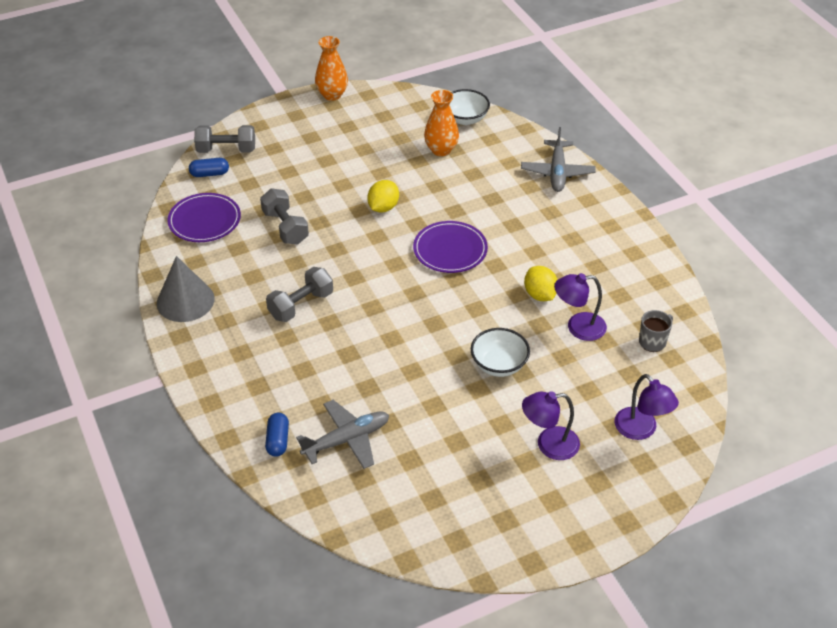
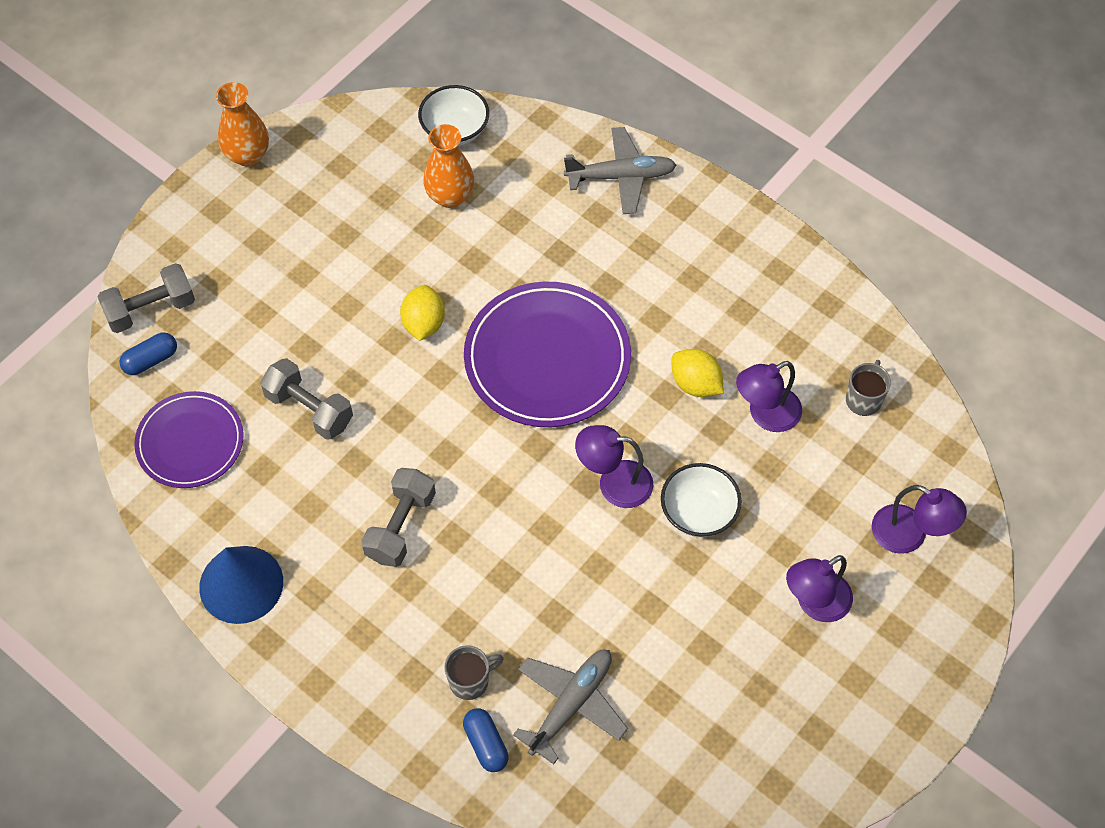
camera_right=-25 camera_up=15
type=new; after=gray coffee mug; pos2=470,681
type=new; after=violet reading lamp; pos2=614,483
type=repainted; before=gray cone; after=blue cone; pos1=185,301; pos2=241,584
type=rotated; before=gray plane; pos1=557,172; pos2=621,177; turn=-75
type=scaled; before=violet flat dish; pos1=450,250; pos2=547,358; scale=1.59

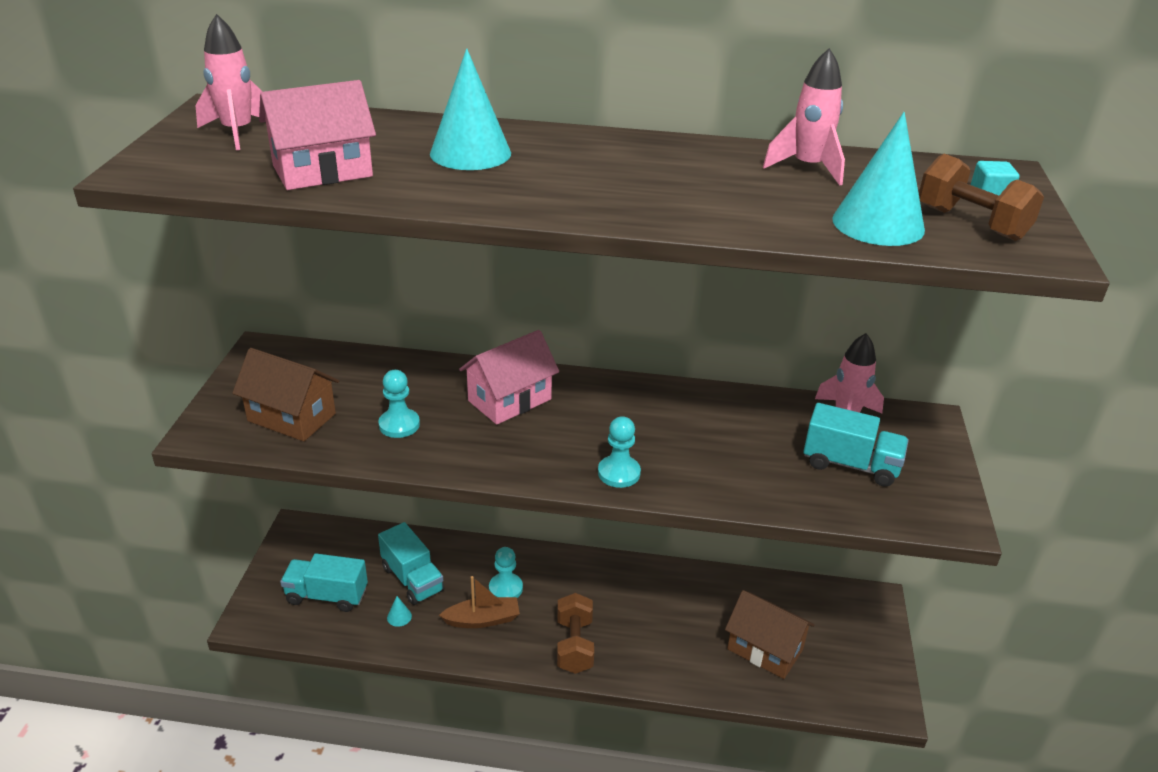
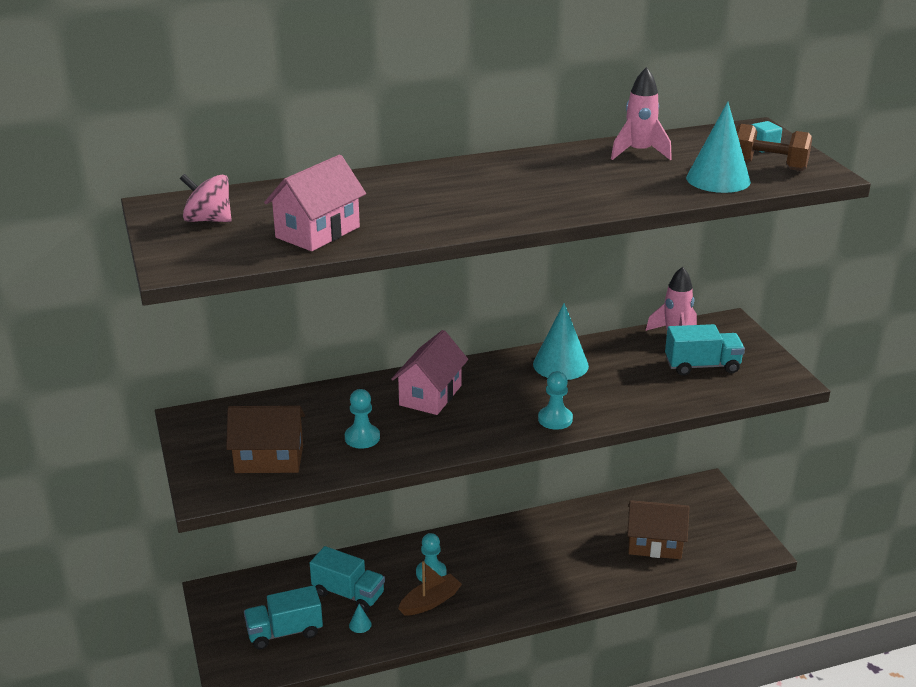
camera_right=-25 camera_up=-5
type=gone; before=brown dumbbell; pos1=574,645
type=shifted; before=teal cone; pos1=470,153; pos2=560,365
type=swapped; before=rose-pink rocket; after=rose-pink spinning top; pos1=238,132; pos2=208,220

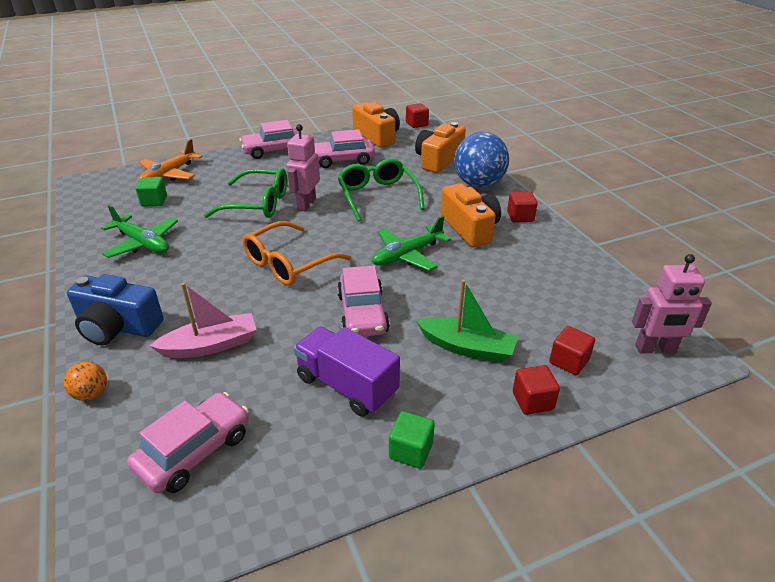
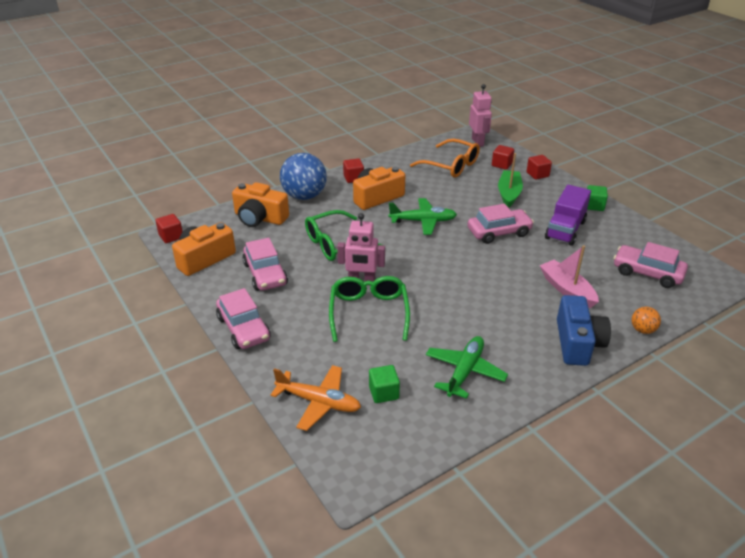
camera_right=-100 camera_up=0
type=shifted; before=orange spectacles; pos1=288,263; pos2=451,166
type=rotated; before=leaf-green plane; pos1=407,255; pos2=423,221; turn=-45

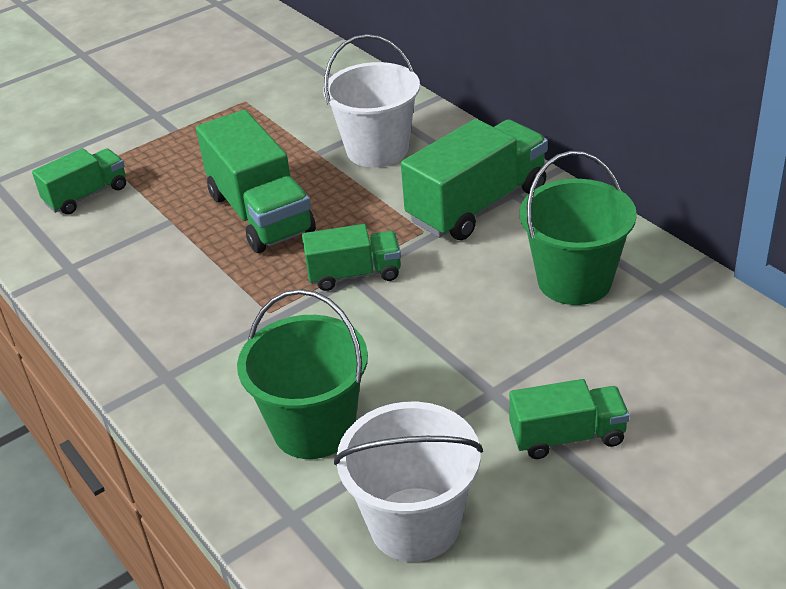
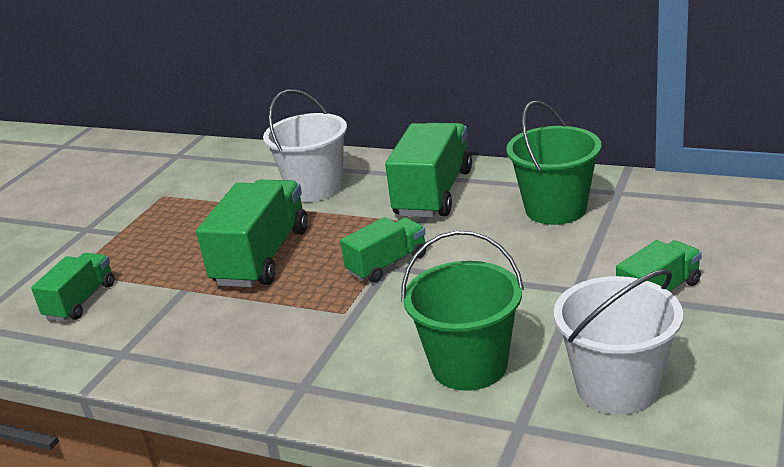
camera_right=-30 camera_up=-10
type=rotated; before=leaf-green lorry; pos1=260,213; pos2=262,257; turn=-105

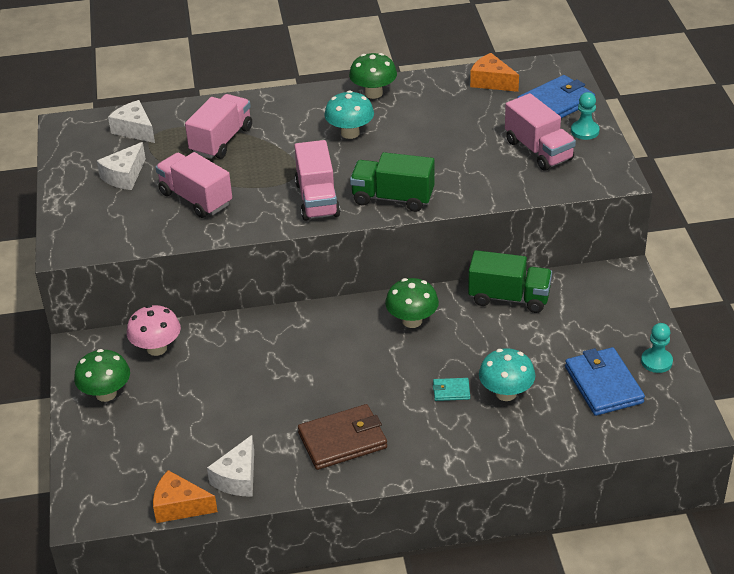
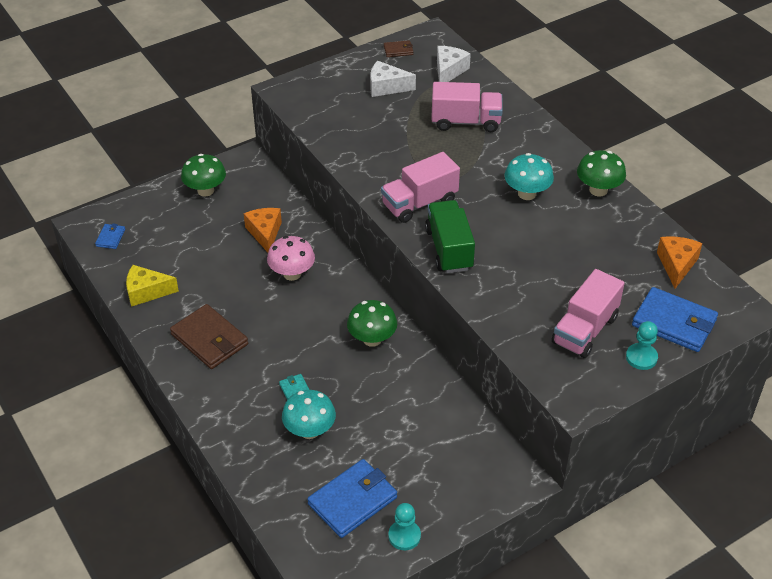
camera_right=65 camera_up=5
type=gone; before=rose-pink lorry; pos1=196,199
type=gone; before=leaf-green lorry; pos1=509,298
type=new; after=blue card wallet; pos2=110,238
type=new; after=brown card wallet; pos2=398,50
type=shifted; before=rose-pink toadstool; pos1=157,348; pos2=292,274
type=shifted; before=orange cheese wedge; pos1=179,506; pos2=265,233
type=repainted; before=white cheese wedge; after=golden cheese wedge; pos1=238,478; pos2=147,292

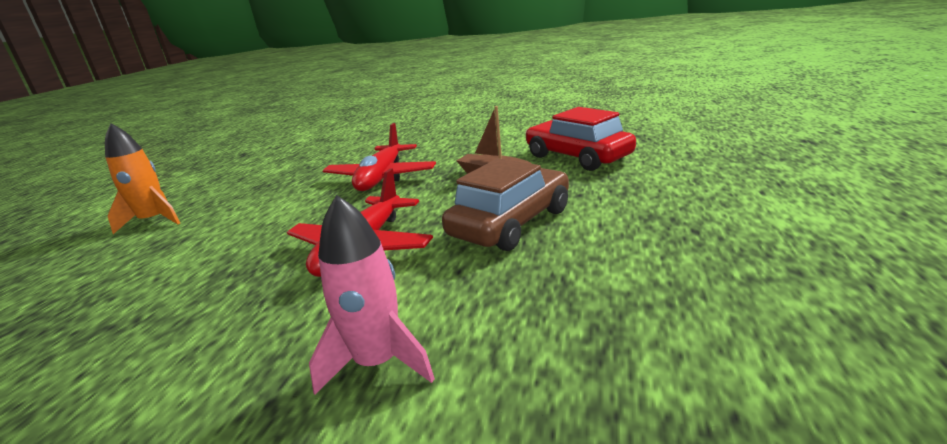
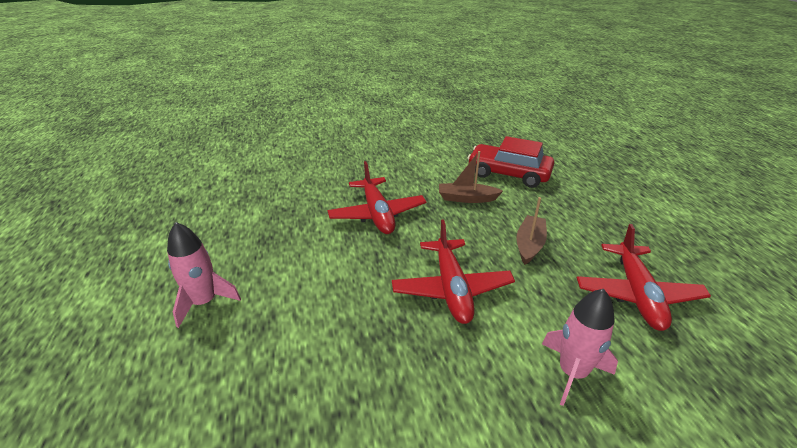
camera_right=-30 camera_up=10
type=new; after=crimson plane; pos2=637,294
type=swapped; before=brown automobile; after=brown sailboat; pos1=511,223; pos2=529,245
type=repainted; before=orange rocket; after=rose-pink rocket; pos1=154,221; pos2=204,302

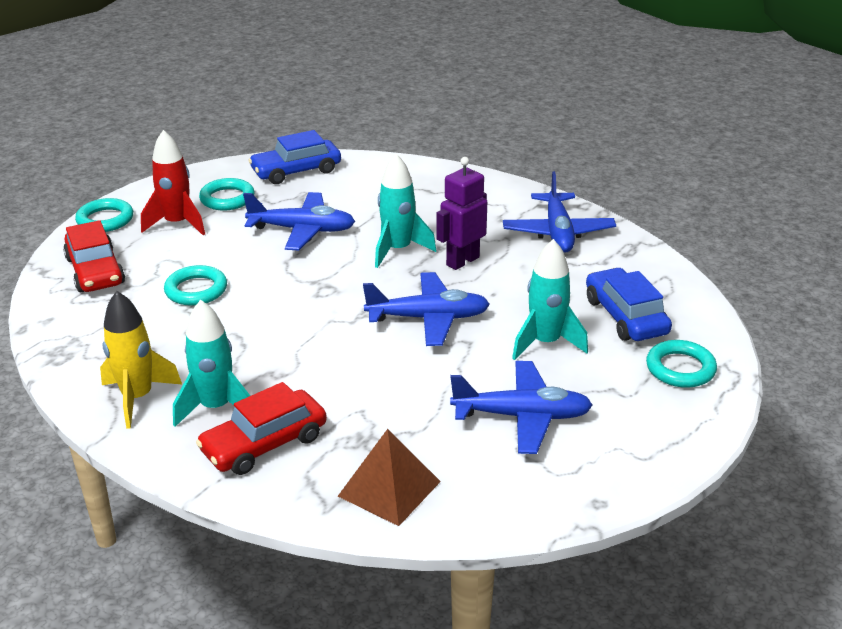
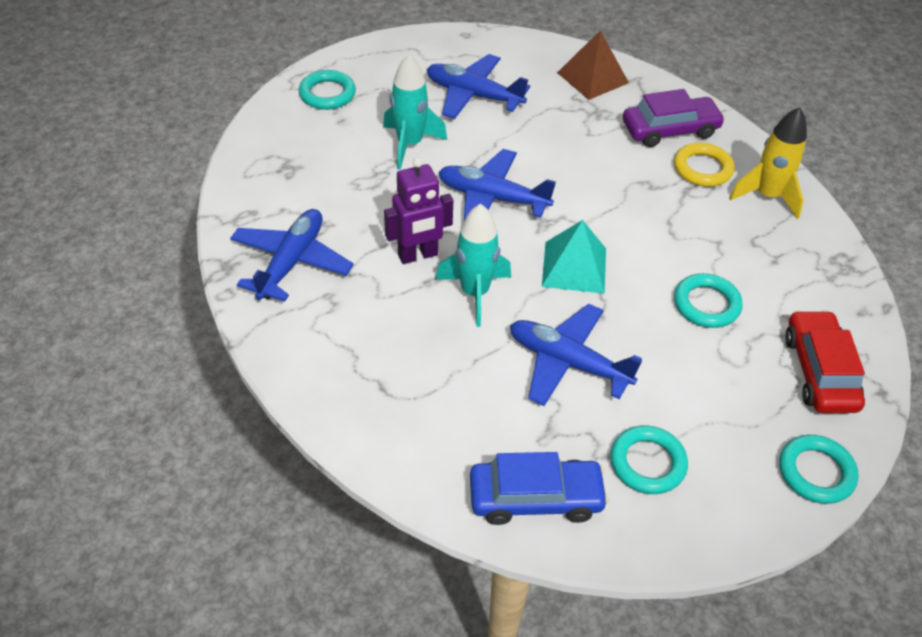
camera_right=-160 camera_up=15
type=gone; before=crimson rocket; pos1=177,224
type=gone; before=blue automobile; pos1=625,316
type=new; after=teal pyramid; pos2=574,267
type=swapped; before=teal rocket; after=golden ring; pos1=216,407; pos2=702,168
type=repainted; before=crimson automobile; after=violet automobile; pos1=264,444; pos2=670,130

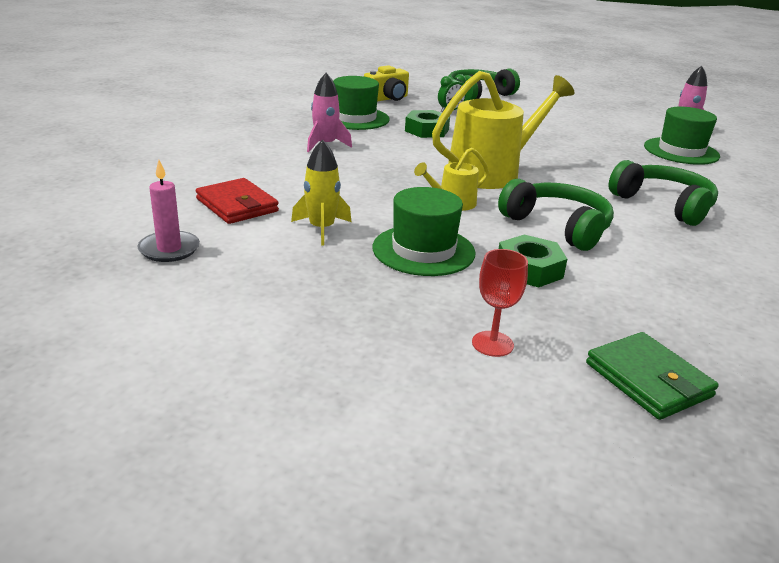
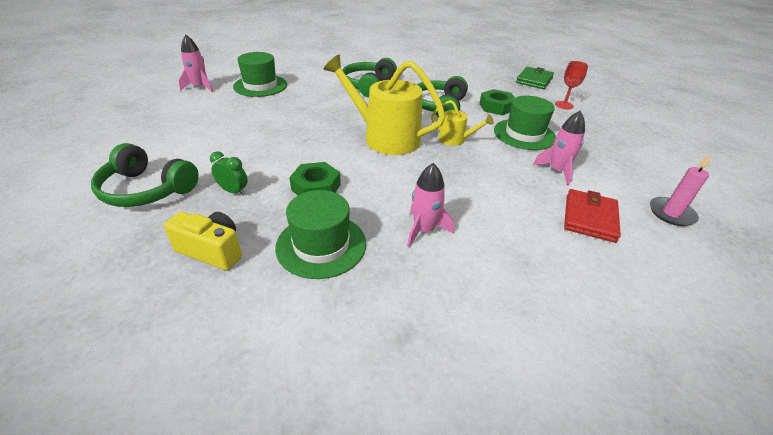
camera_right=-120 camera_up=10
type=repainted; before=golden rocket; after=rose-pink rocket; pos1=322,229; pos2=557,171

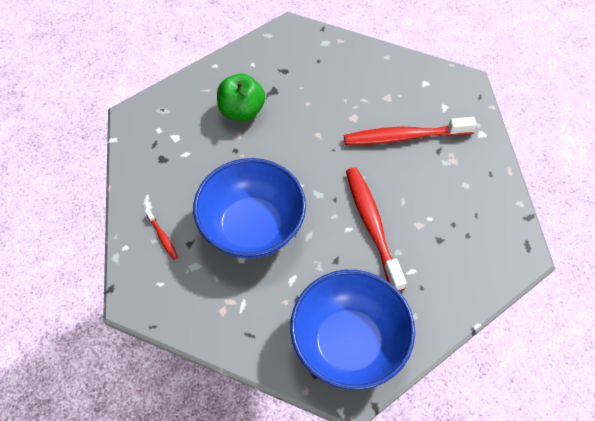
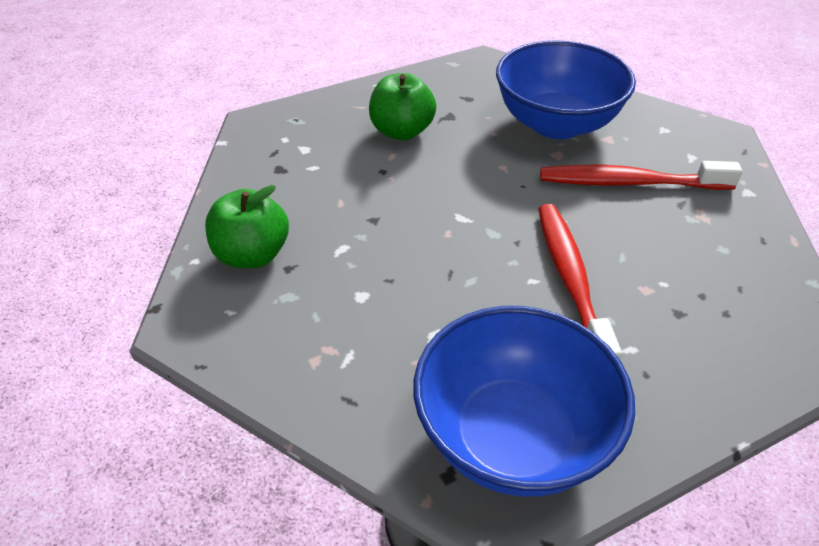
camera_right=10 camera_up=-15
type=shifted; before=blue deep dish; pos1=252,227; pos2=556,124
type=swapped; before=crimson dental brush; after=leaf-green toy apple; pos1=162,237; pos2=252,255

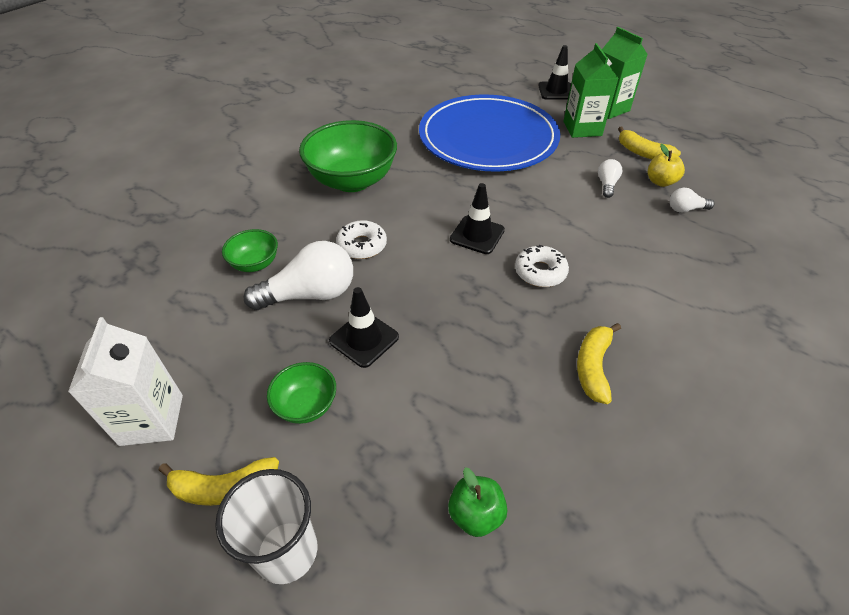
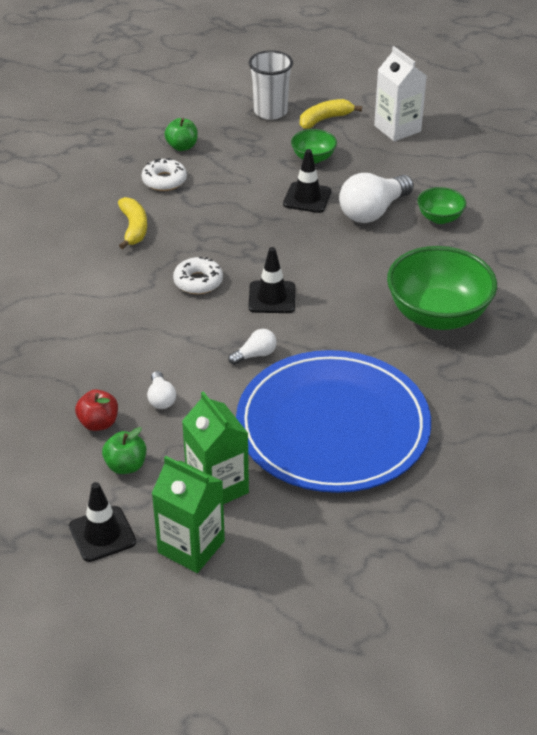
camera_right=155 camera_up=-5
type=shifted; before=white donut; pos1=362,245; pos2=164,180
type=shifted; before=ebony safety cone; pos1=556,91; pos2=102,534
type=shifted; before=white light bulb; pos1=685,209; pos2=255,355
type=swapped; before=golden banana fruit; after=leaf-green toy apple; pos1=643,153; pos2=126,466
type=repainted; before=golden toy apple; after=crimson toy apple; pos1=660,182; pos2=98,423

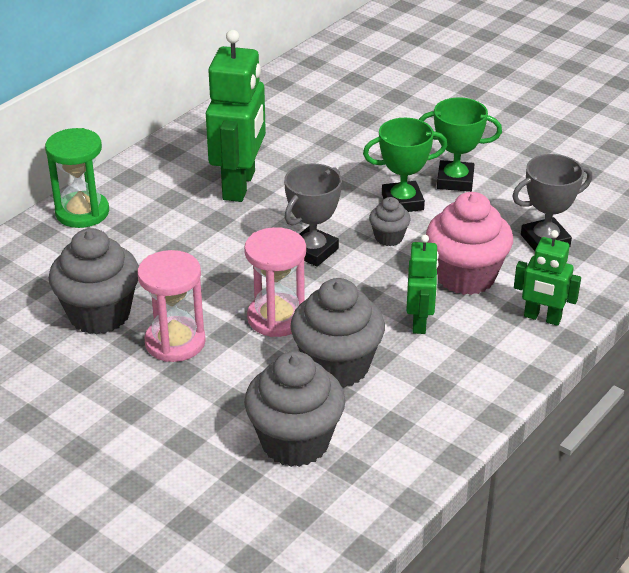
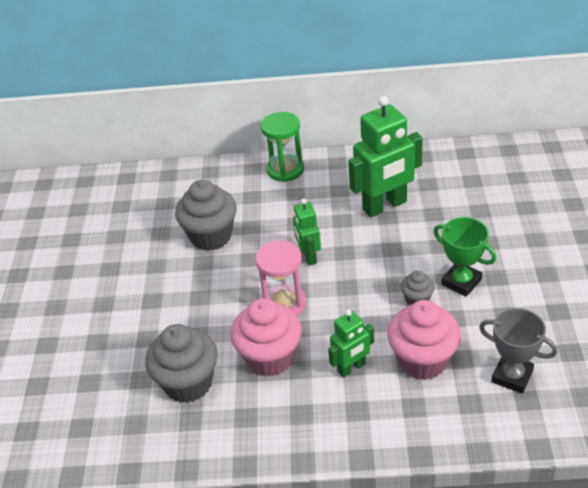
camera_right=55 camera_up=5
type=gone; before=rose-pink sand timer; pos1=175,342
type=gone; before=gray trophy; pos1=313,251
type=gone; before=leaf-green trophy; pos1=455,181
type=shifted; before=leaf-green robot; pos1=542,318; pos2=308,256
type=repainted; before=gray muffin; after=rose-pink muffin; pos1=337,366; pos2=270,357

